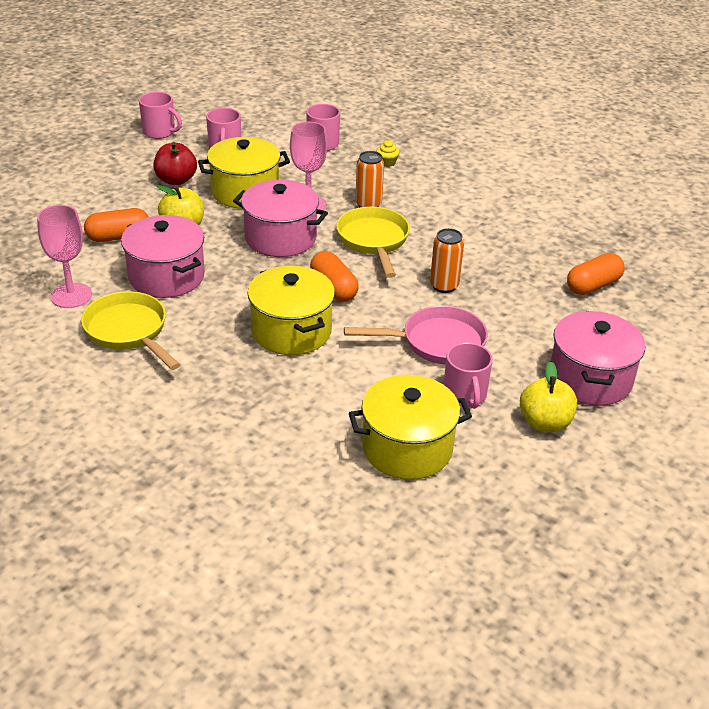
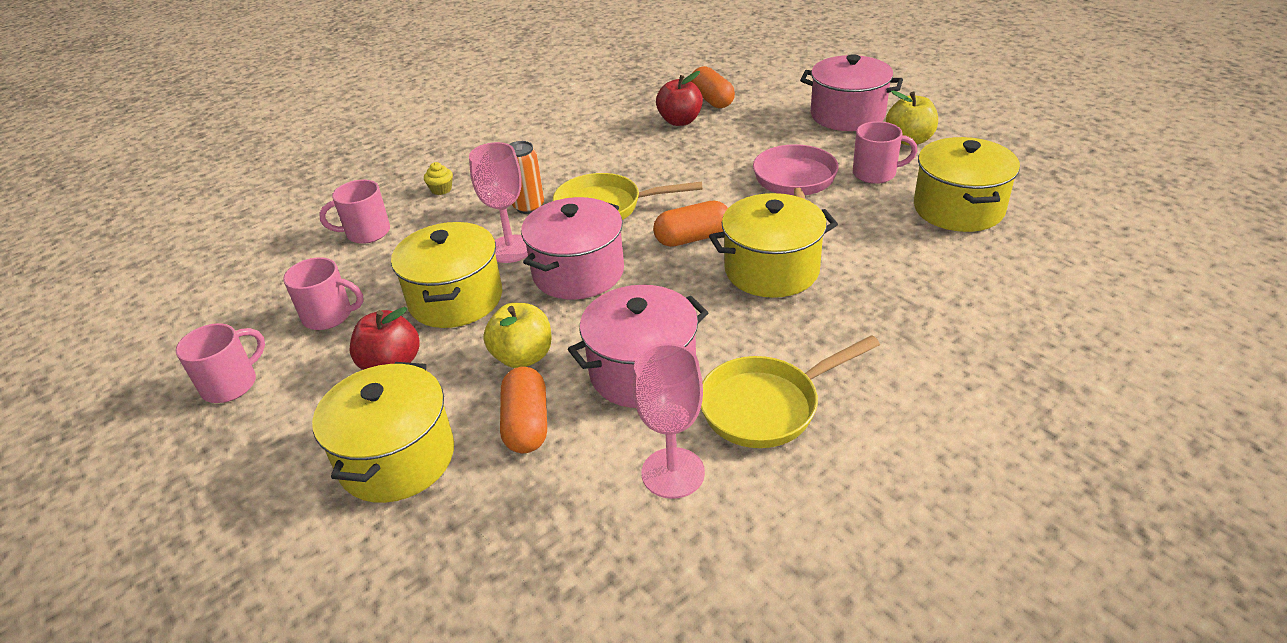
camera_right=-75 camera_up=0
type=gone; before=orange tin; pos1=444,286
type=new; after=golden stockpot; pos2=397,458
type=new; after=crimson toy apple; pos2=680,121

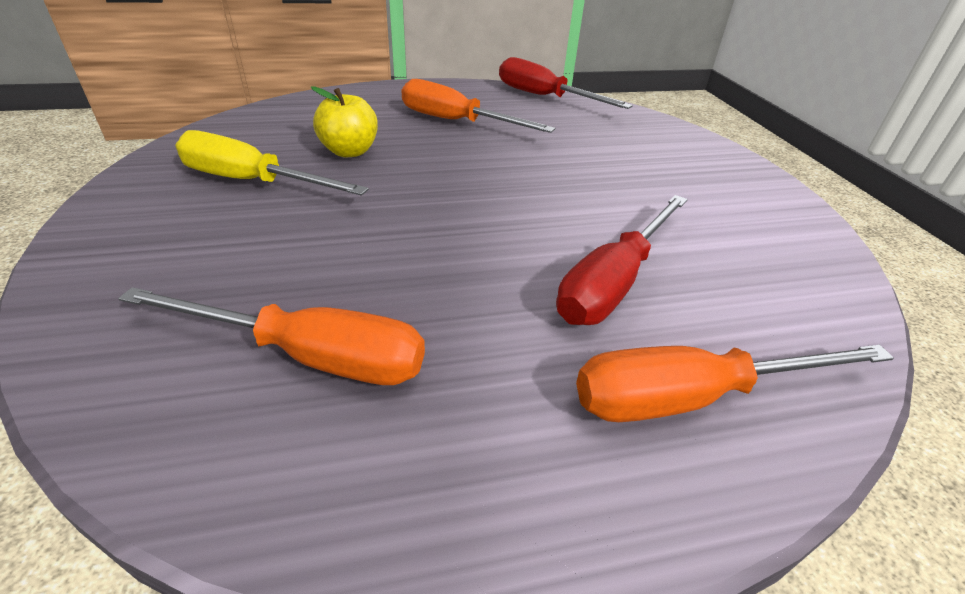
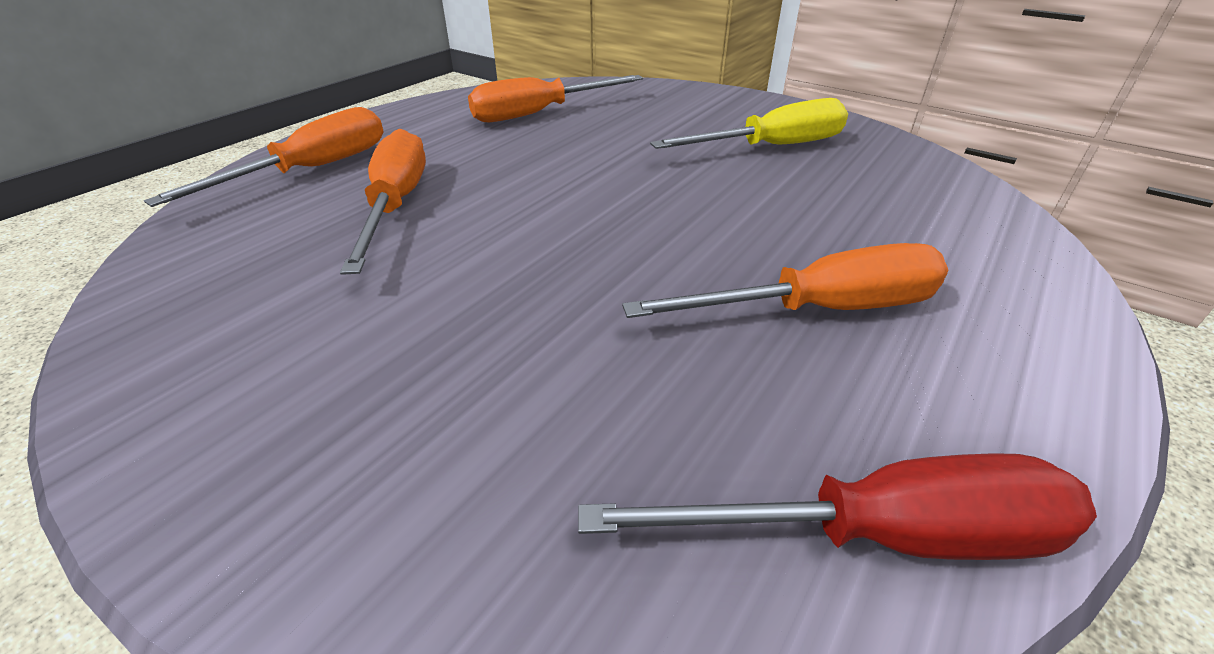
camera_right=140 camera_up=0
type=gone; before=golden toy apple; pos1=349,151
type=repainted; before=crimson flat screwdriver; after=orange flat screwdriver; pos1=614,282; pos2=396,205

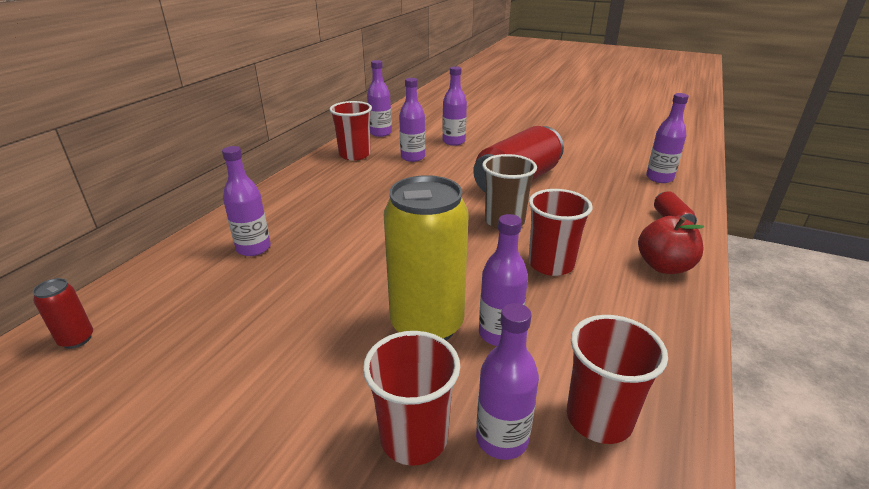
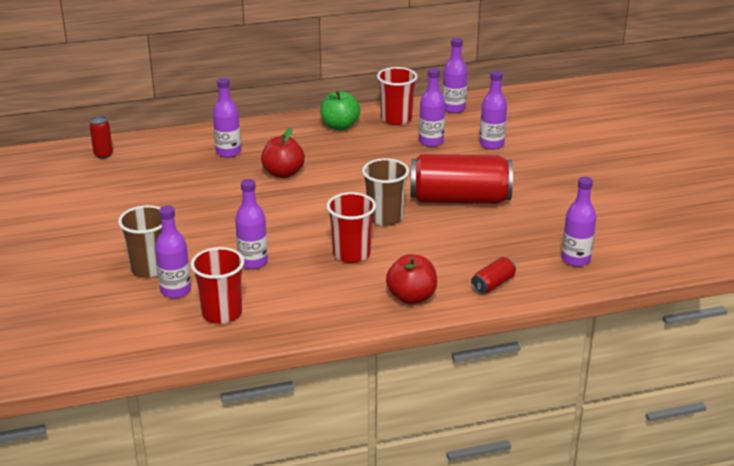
camera_right=50 camera_up=0
type=gone; before=golden tin; pos1=427,325
type=new; after=crimson toy apple; pos2=283,173
type=new; after=leaf-green toy apple; pos2=339,126
type=repainted; before=crimson tumbler; after=brown tumbler; pos1=414,437; pos2=150,268

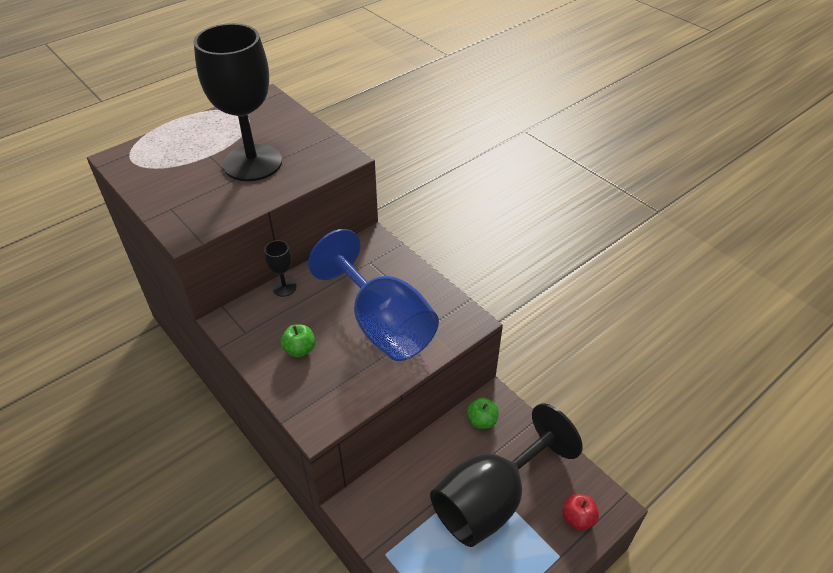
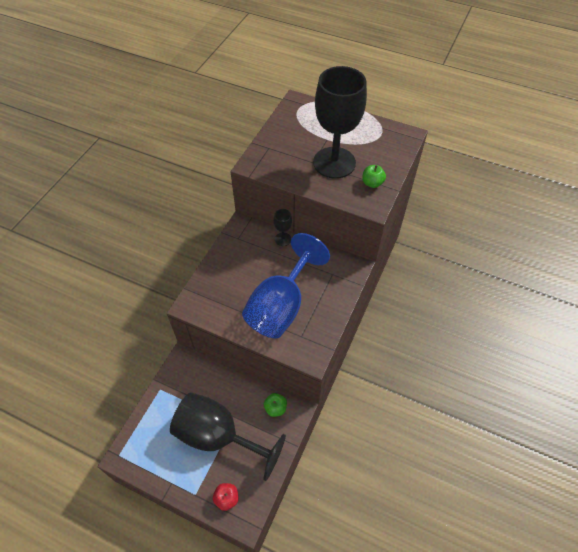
camera_right=65 camera_up=10
type=shifted; before=leaf-green toy apple; pos1=299,350; pos2=372,183

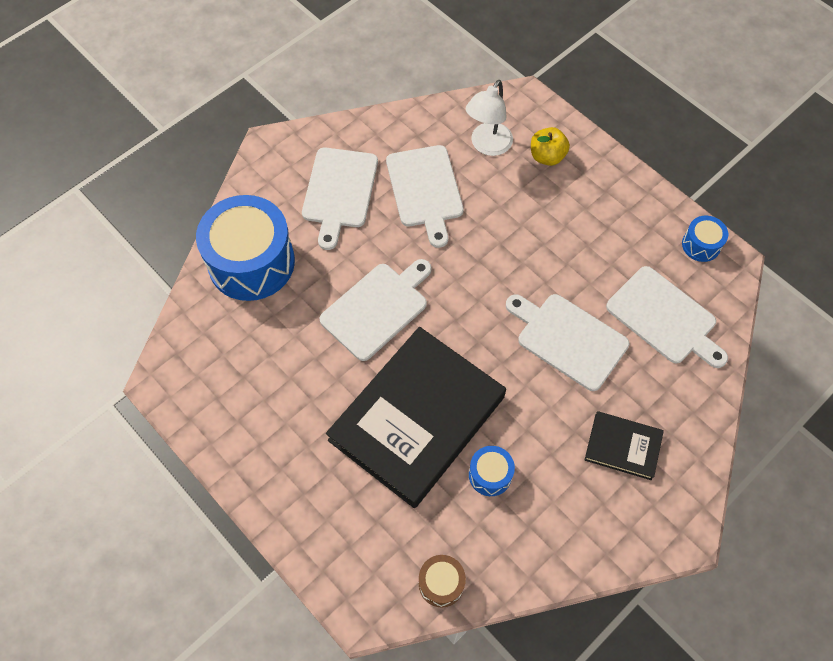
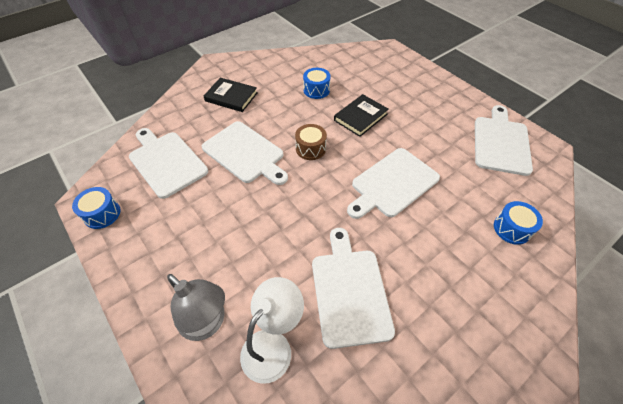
camera_right=-175 camera_up=-10
type=shifted; before=white cutting board; pos1=339,192; pos2=501,143
type=shifted; before=brown toy drum; pos1=441,583; pos2=310,148
type=swapped; before=golden toy apple; after=gray reading lamp; pos1=547,156; pos2=208,323
type=scaled; before=blue toy drum; pos1=251,262; pos2=512,229; scale=0.45
type=scaled; before=ebony hardcover; pos1=417,418; pos2=360,117; scale=0.45

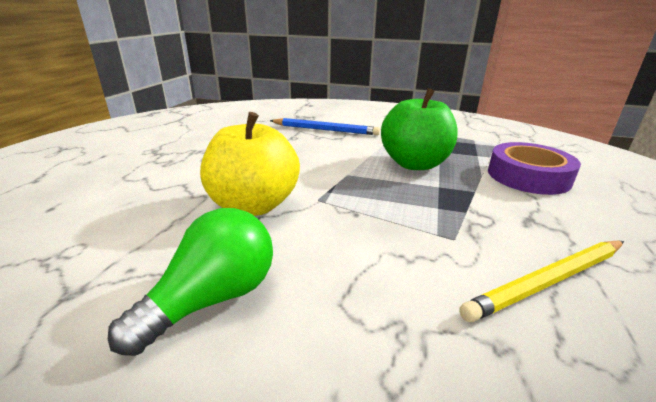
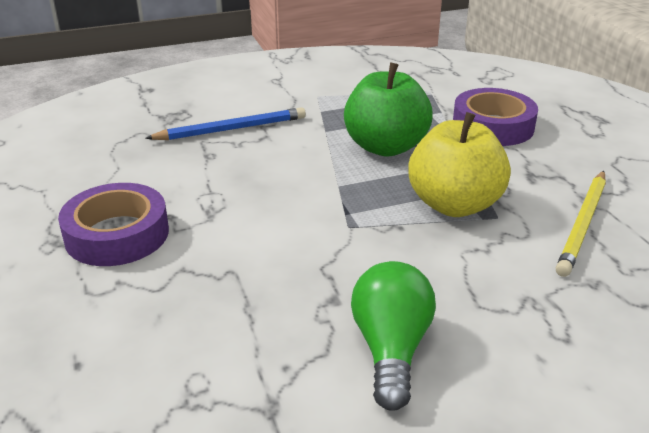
camera_right=-35 camera_up=5
type=new; after=violet roll of tape; pos2=117,234
type=shifted; before=golden toy apple; pos1=254,205; pos2=454,204

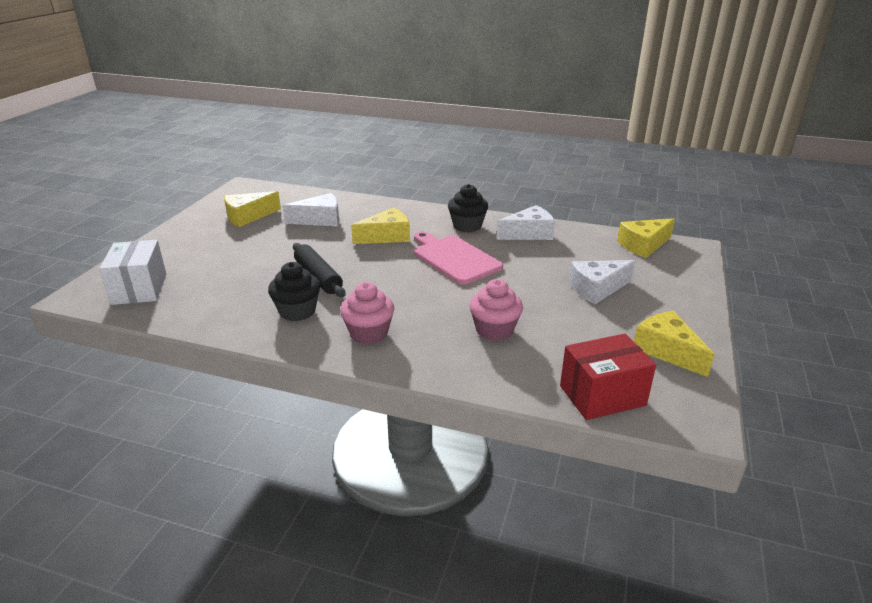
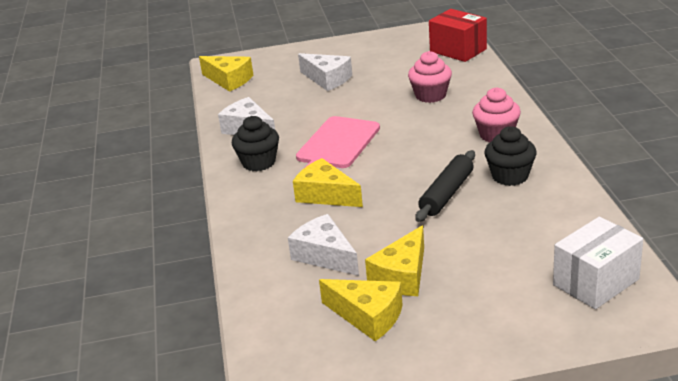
camera_right=-115 camera_up=0
type=shifted; before=golden cheese wedge; pos1=667,351; pos2=402,276

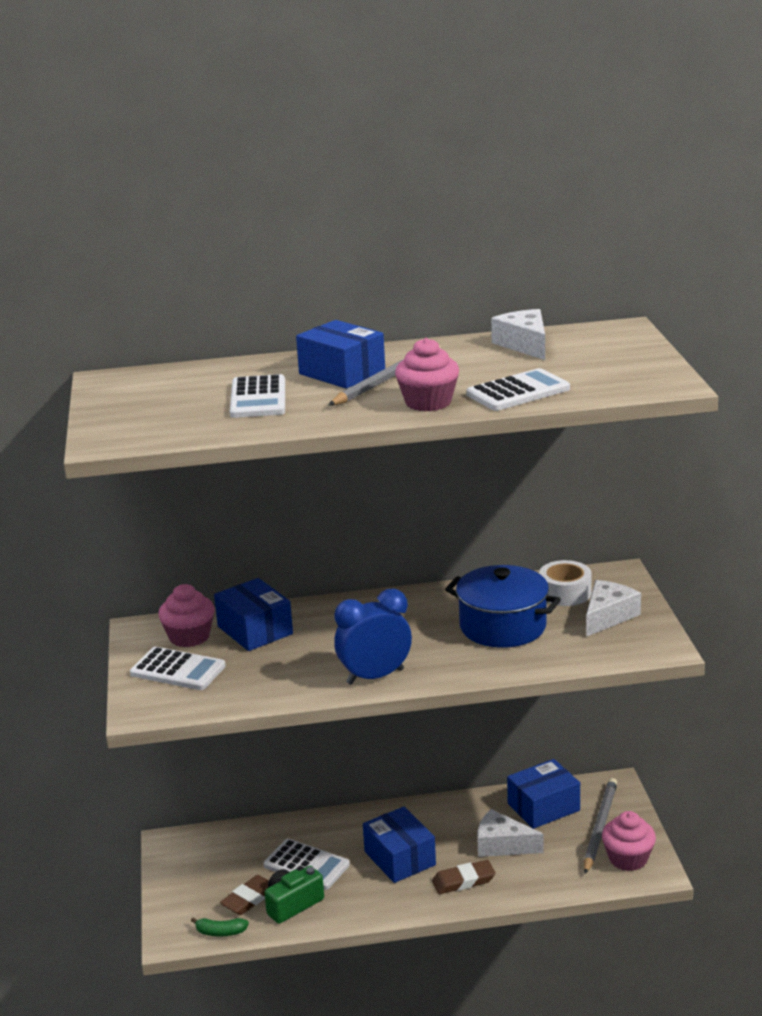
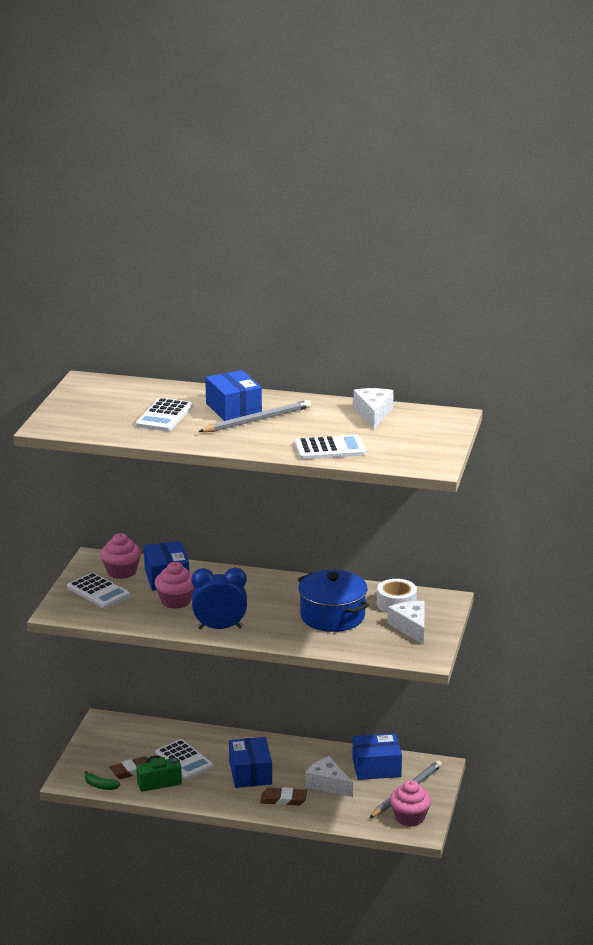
camera_right=20 camera_up=0
type=shifted; before=rose-pink muffin; pos1=428,402; pos2=176,601
type=rotated; before=white cheese wedge; pos1=608,616; pos2=411,627; turn=-75

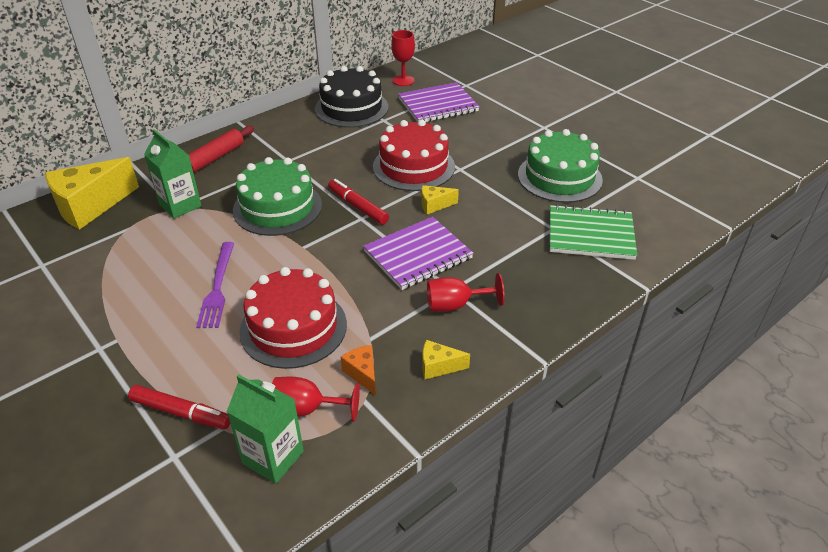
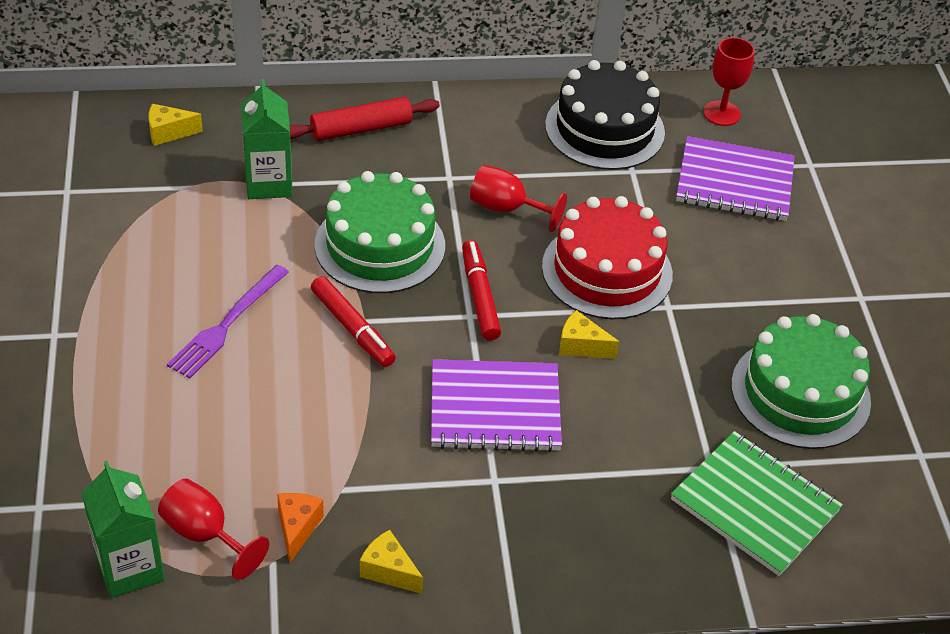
camera_right=30 camera_up=5
type=gone; before=crimson gateau; pos1=293,327
type=shifted; before=crimson marker; pos1=181,412; pos2=352,328
type=shifted; before=crimson goblet; pos1=455,305; pos2=506,208
type=scaled; before=golden cheese wedge; pos1=90,206; pos2=169,133; scale=0.46

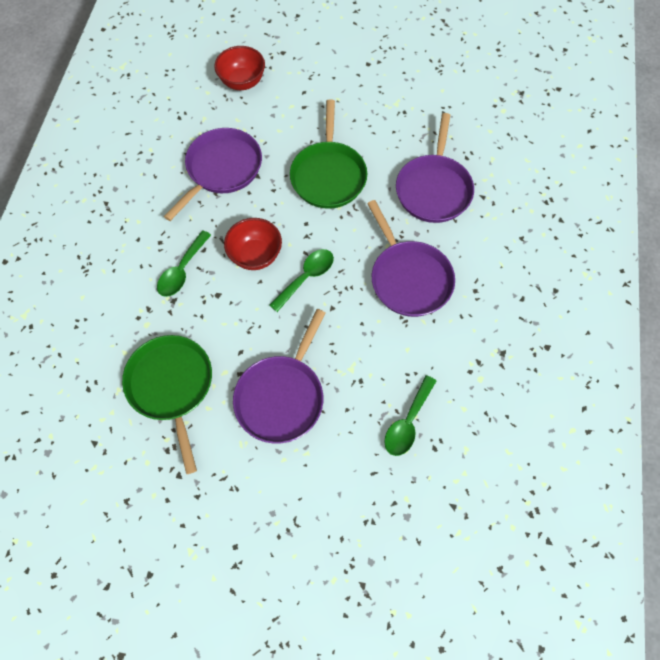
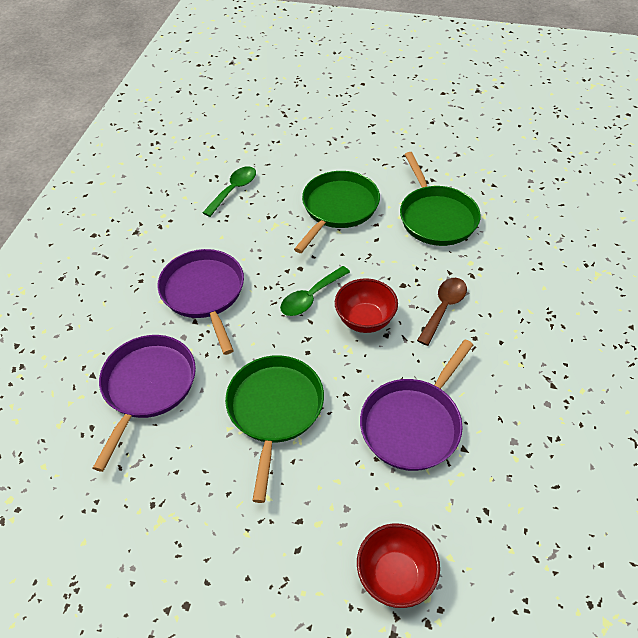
camera_right=-175 camera_up=-15
type=repainted; before=leaf-green spoon; after=brown spoon; pos1=182,270; pos2=443,308
type=repainted; before=violet frying pan; after=leaf-green frying pan; pos1=281,397; pos2=338,208

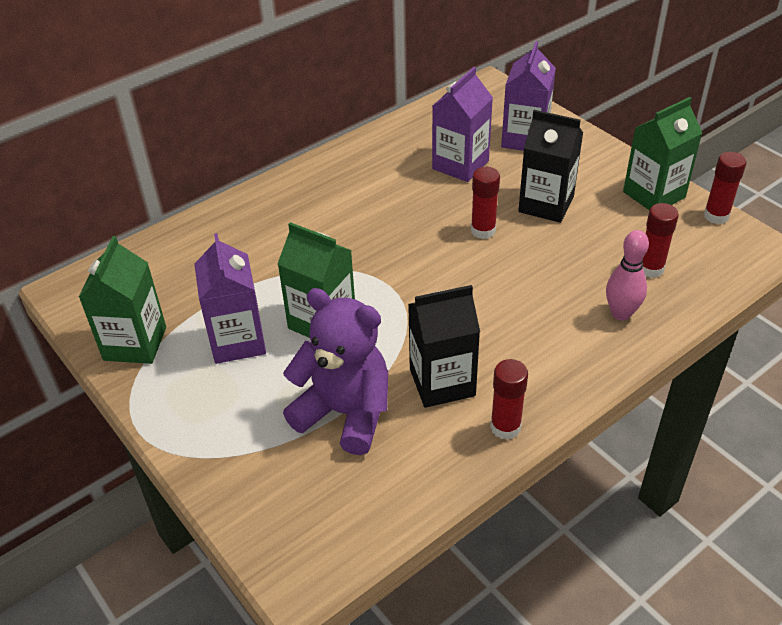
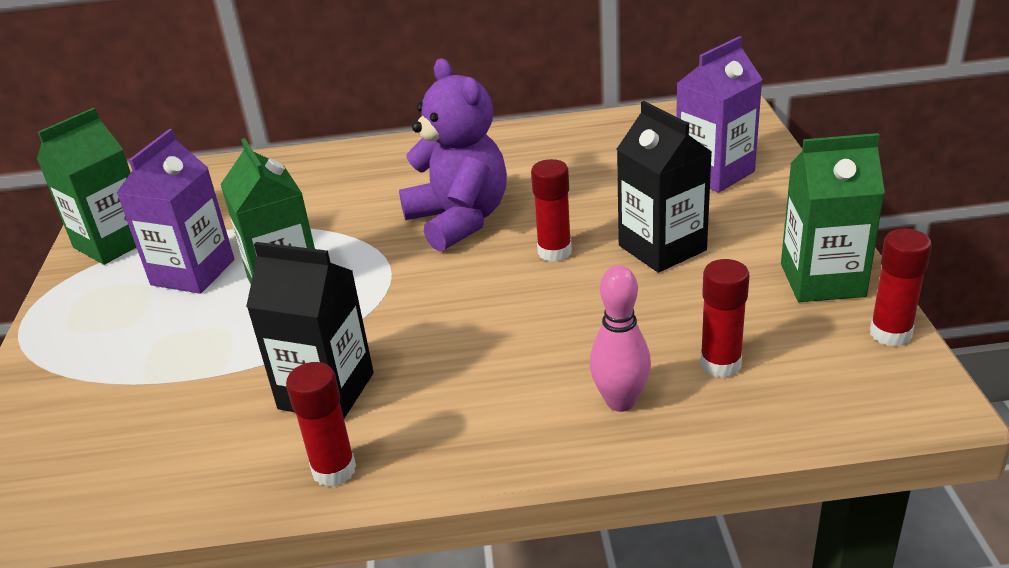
camera_right=35 camera_up=-10
type=gone; before=violet juice carton; pos1=460,165
type=shifted; before=violet teddy bear; pos1=345,413; pos2=459,220

